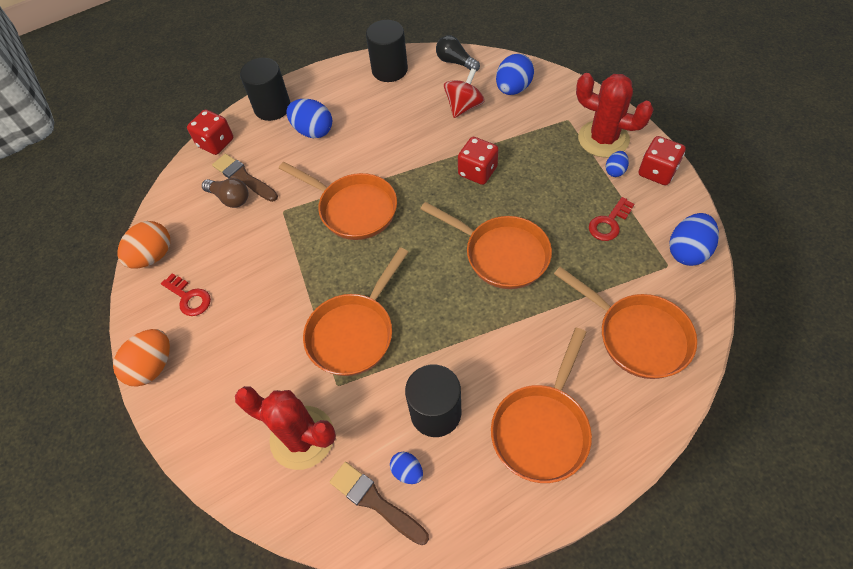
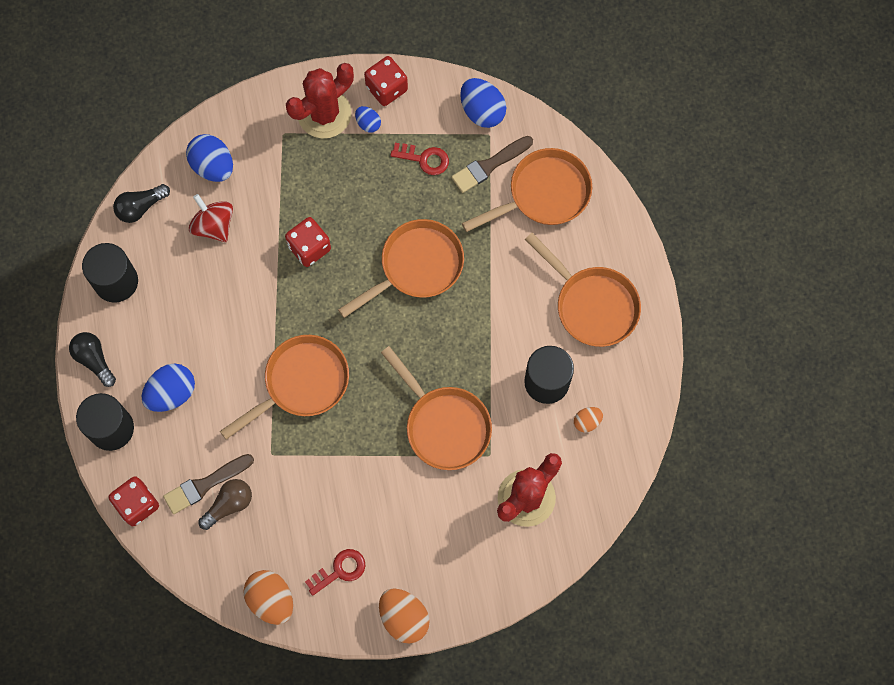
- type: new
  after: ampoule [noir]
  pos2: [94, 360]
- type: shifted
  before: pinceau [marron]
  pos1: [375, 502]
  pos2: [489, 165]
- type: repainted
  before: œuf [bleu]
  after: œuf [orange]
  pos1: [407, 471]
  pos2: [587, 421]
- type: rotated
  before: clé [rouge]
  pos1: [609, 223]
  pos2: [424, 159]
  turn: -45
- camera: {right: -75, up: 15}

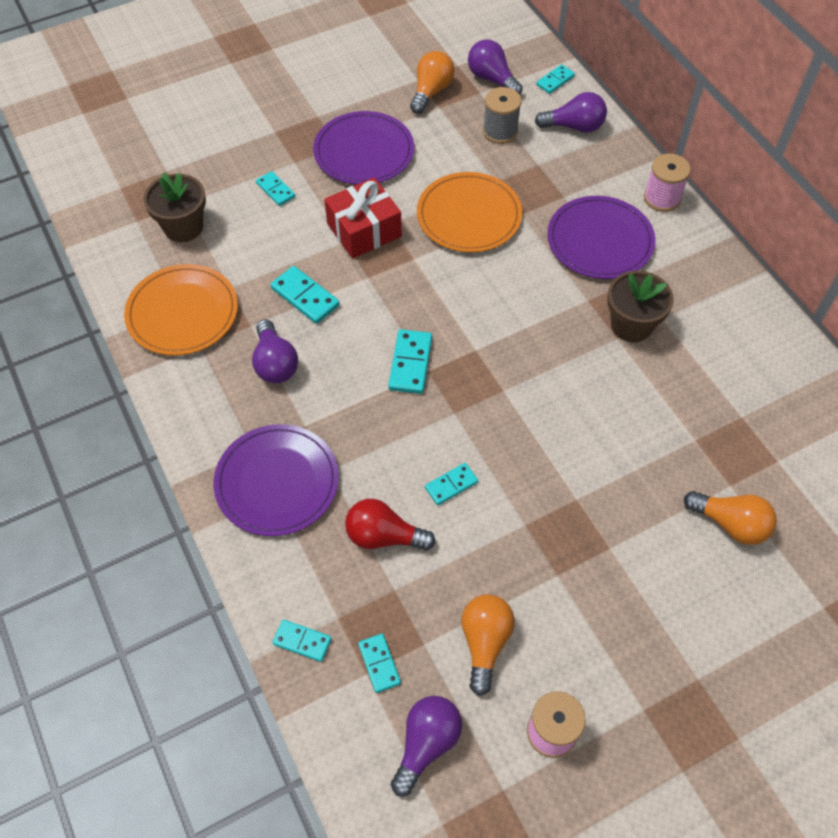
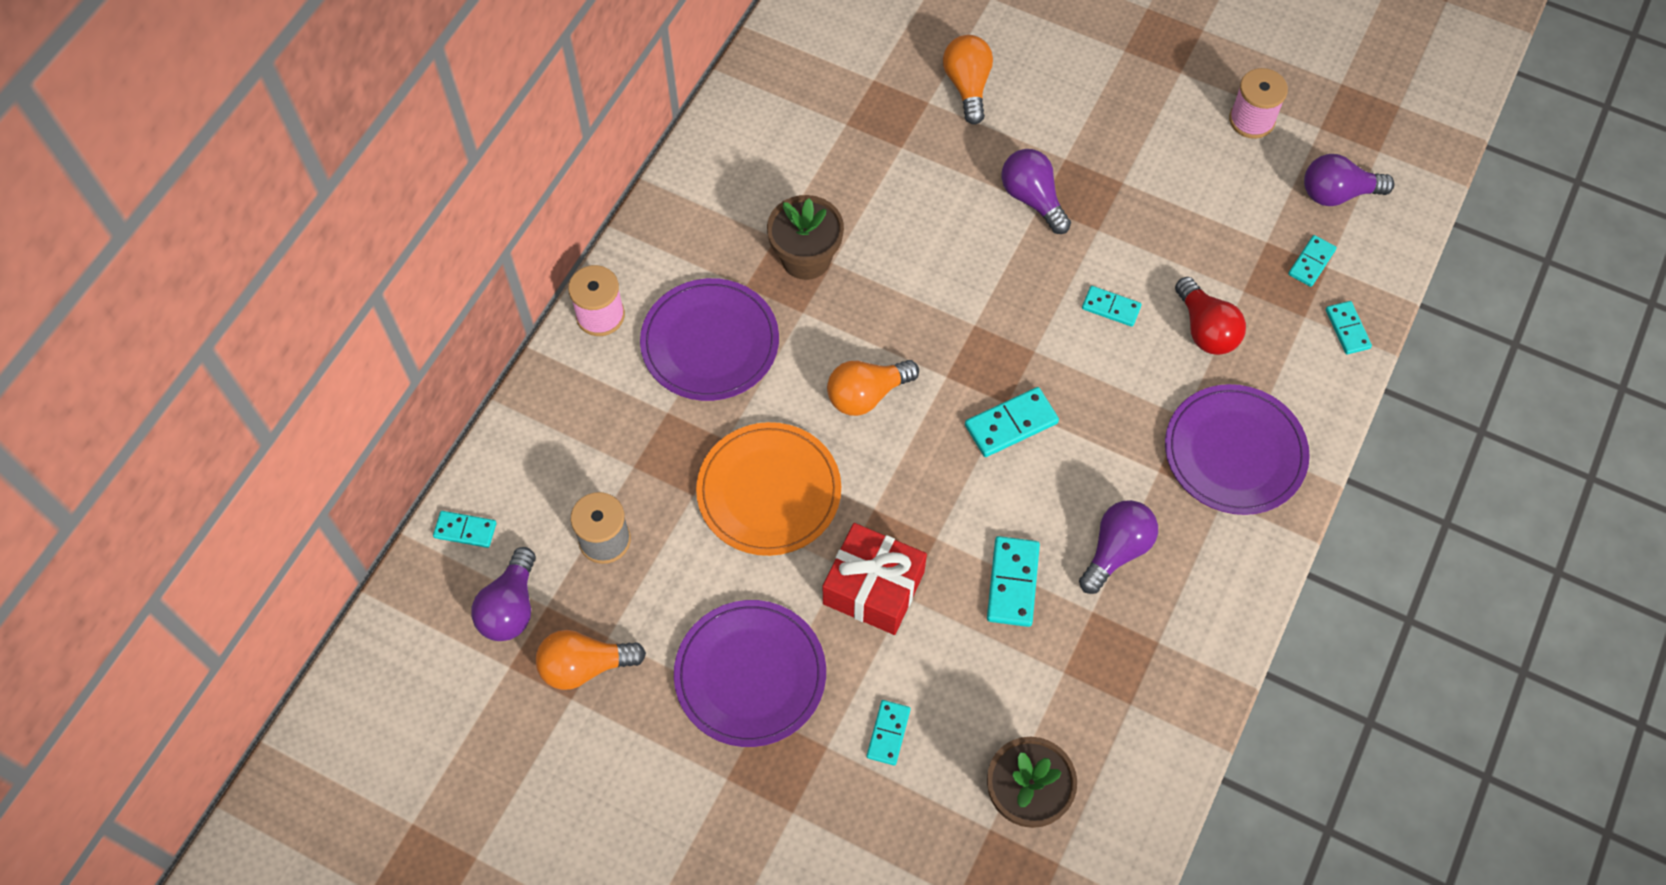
- type: gone
  before: assiette [orange]
  pos1: [182, 313]
- type: shifted
  before: ampoule [orange]
  pos1: [484, 643]
  pos2: [867, 395]
- type: shifted
  before: ampoule [violet]
  pos1: [574, 126]
  pos2: [1032, 199]
- camera: {right: -125, up: 5}

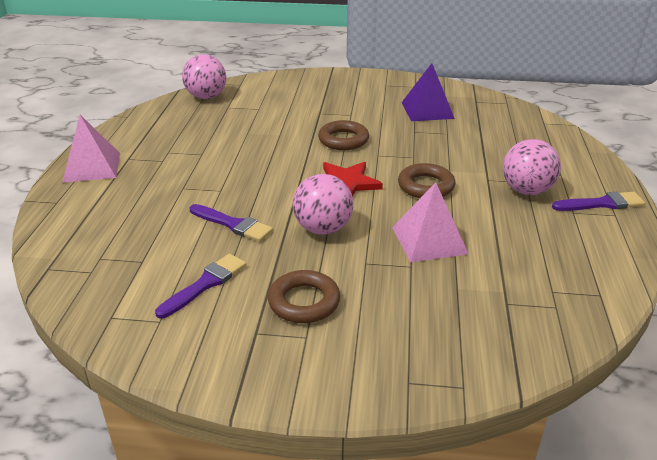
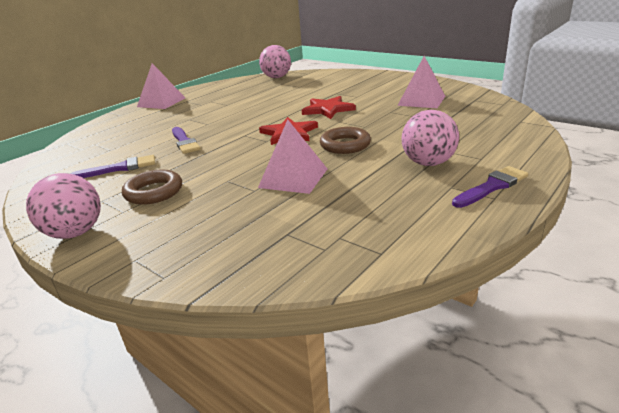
- type: shifted
  before: balle [rose]
  pos1: [323, 229]
  pos2: [75, 233]
- type: swapped
  before: anneau [marron]
  after: étoile [rouge]
  pos1: [343, 140]
  pos2: [327, 109]
- type: repainted
  before: pyramide [violet]
  after: pyramide [rose]
  pos1: [427, 110]
  pos2: [421, 100]
- type: rotated
  before: pinceau [violet]
  pos1: [602, 204]
  pos2: [492, 187]
  turn: -60
- camera: {right: 35, up: -5}

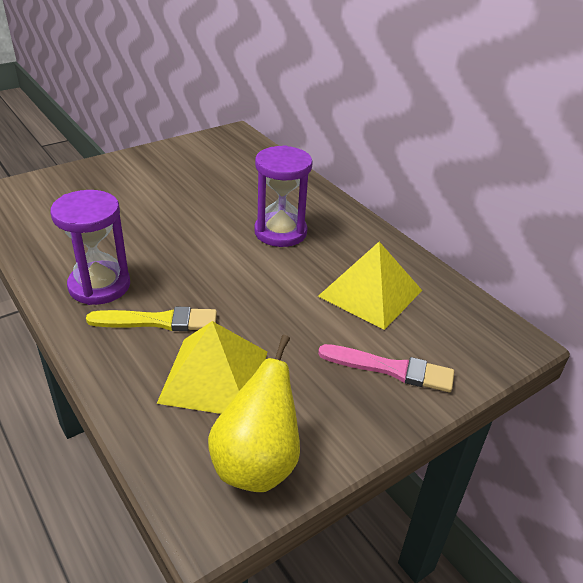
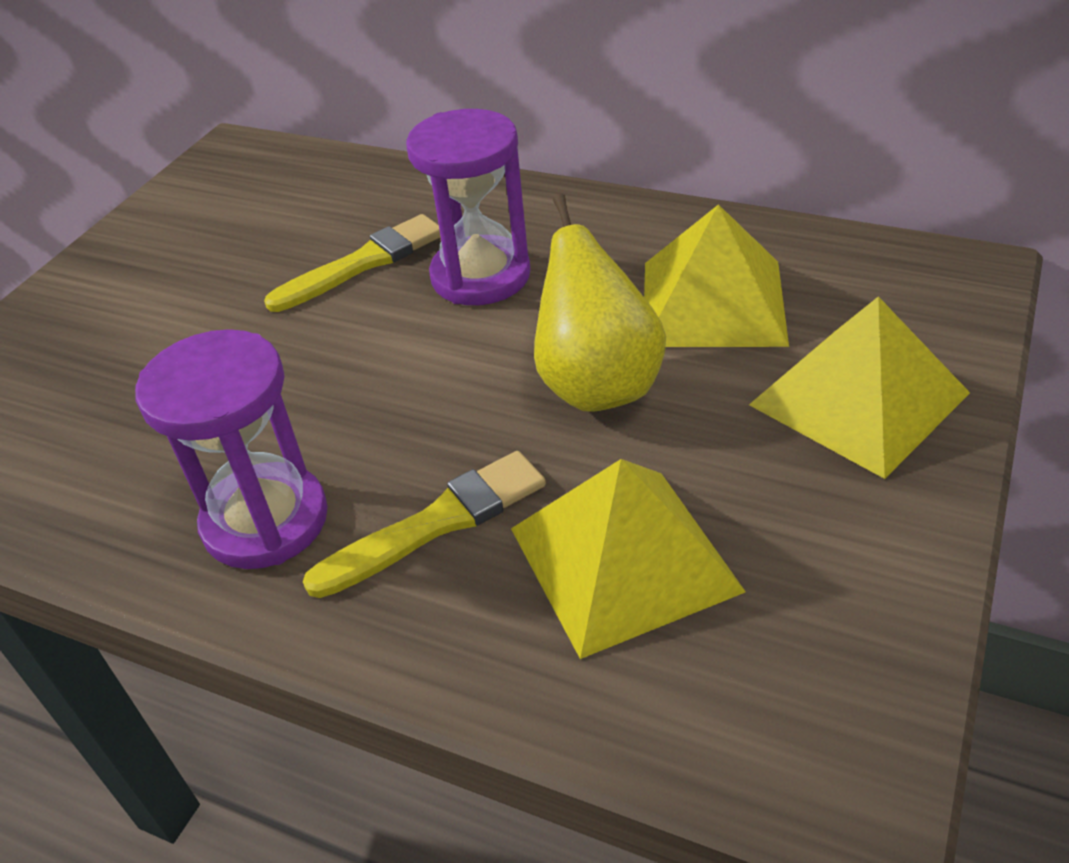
- type: new
  after: pinceau [jaune]
  pos2: [363, 263]
- type: shifted
  before: poire [jaune]
  pos1: [257, 463]
  pos2: [597, 385]
- type: swapped
  before: pinceau [rose]
  after: pyramide [jaune]
  pos1: [391, 369]
  pos2: [858, 399]
- camera: {right: -25, up: 5}

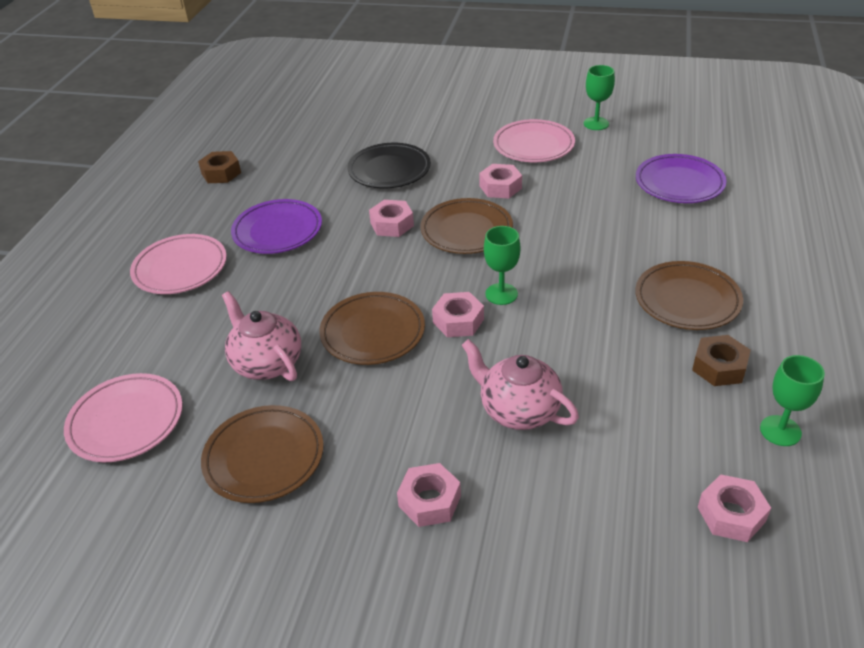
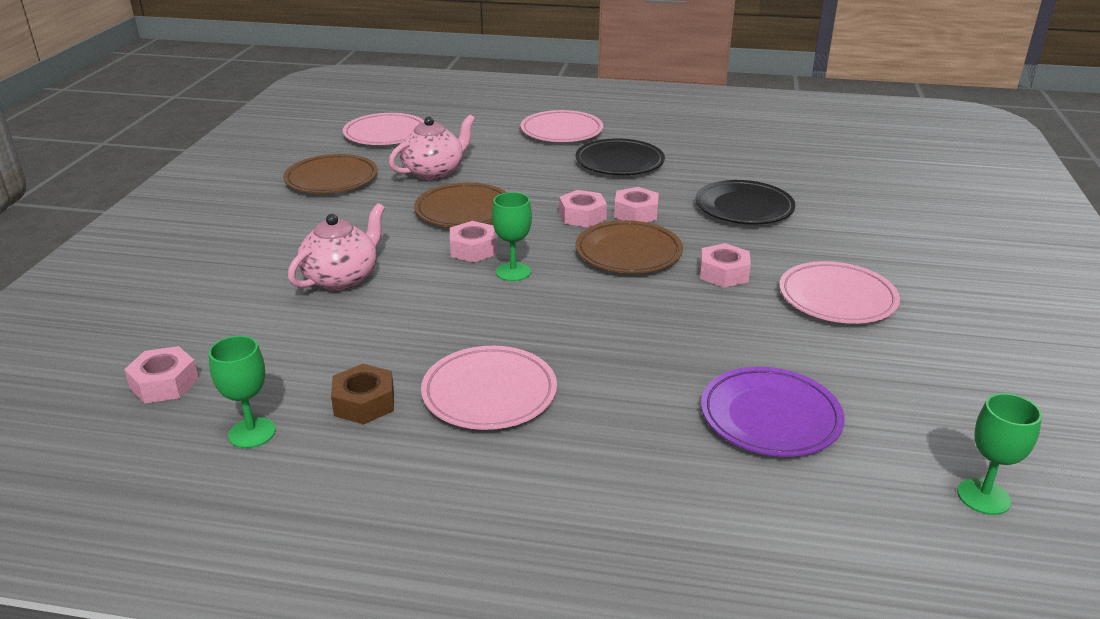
- type: gone
  before: écrou [marron]
  pos1: [221, 173]
- type: shifted
  before: écrou [rose]
  pos1: [429, 501]
  pos2: [582, 216]
- type: shifted
  before: verre à pied [vert]
  pos1: [596, 123]
  pos2: [983, 496]
- type: repainted
  before: assiette [violet]
  after: assiette [noir]
  pos1: [277, 231]
  pos2: [619, 162]
- type: repainted
  before: assiette [marron]
  after: assiette [rose]
  pos1: [687, 300]
  pos2: [489, 393]
- camera: {right: 85, up: -10}

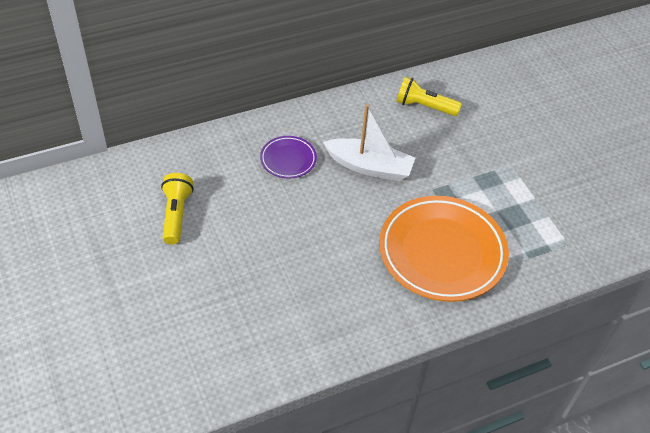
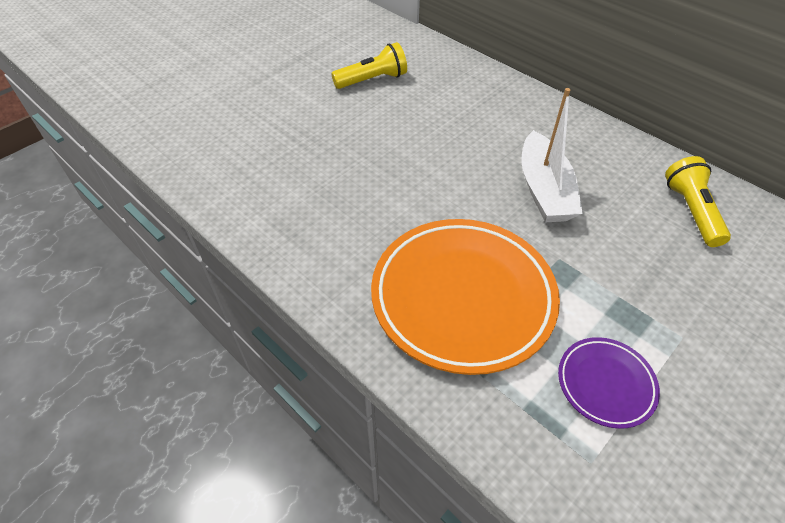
- type: shifted
  before: assiette [violet]
  pos1: [288, 159]
  pos2: [605, 384]
- camera: {right: 70, up: 0}

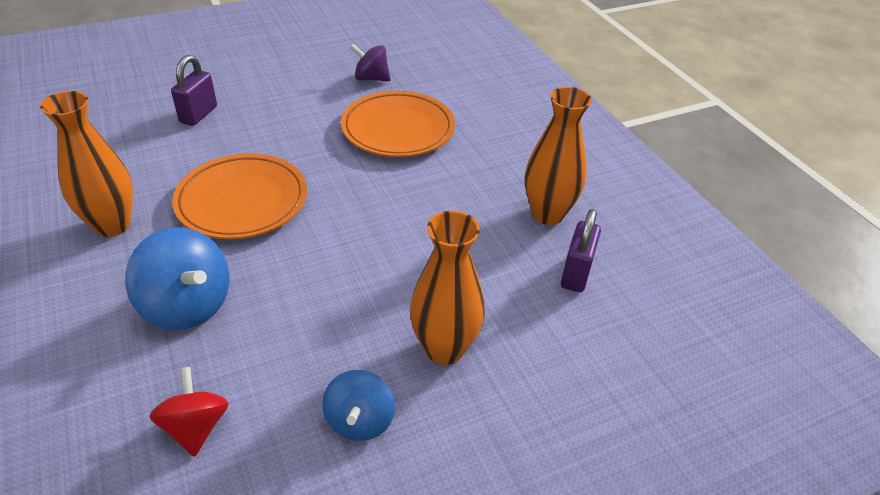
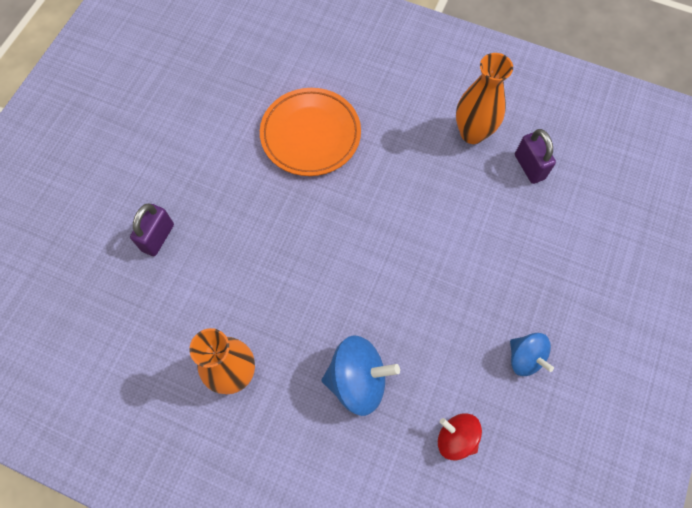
- type: gone
  before: assiette [orange]
  pos1: [242, 201]
- type: gone
  before: toupie [violet]
  pos1: [371, 78]
- type: gone
  before: vase [orange]
  pos1: [444, 348]
- type: rotated
  before: cadenas [violet]
  pos1: [198, 114]
  pos2: [158, 237]
  turn: 45
- camera: {right: -40, up: 25}

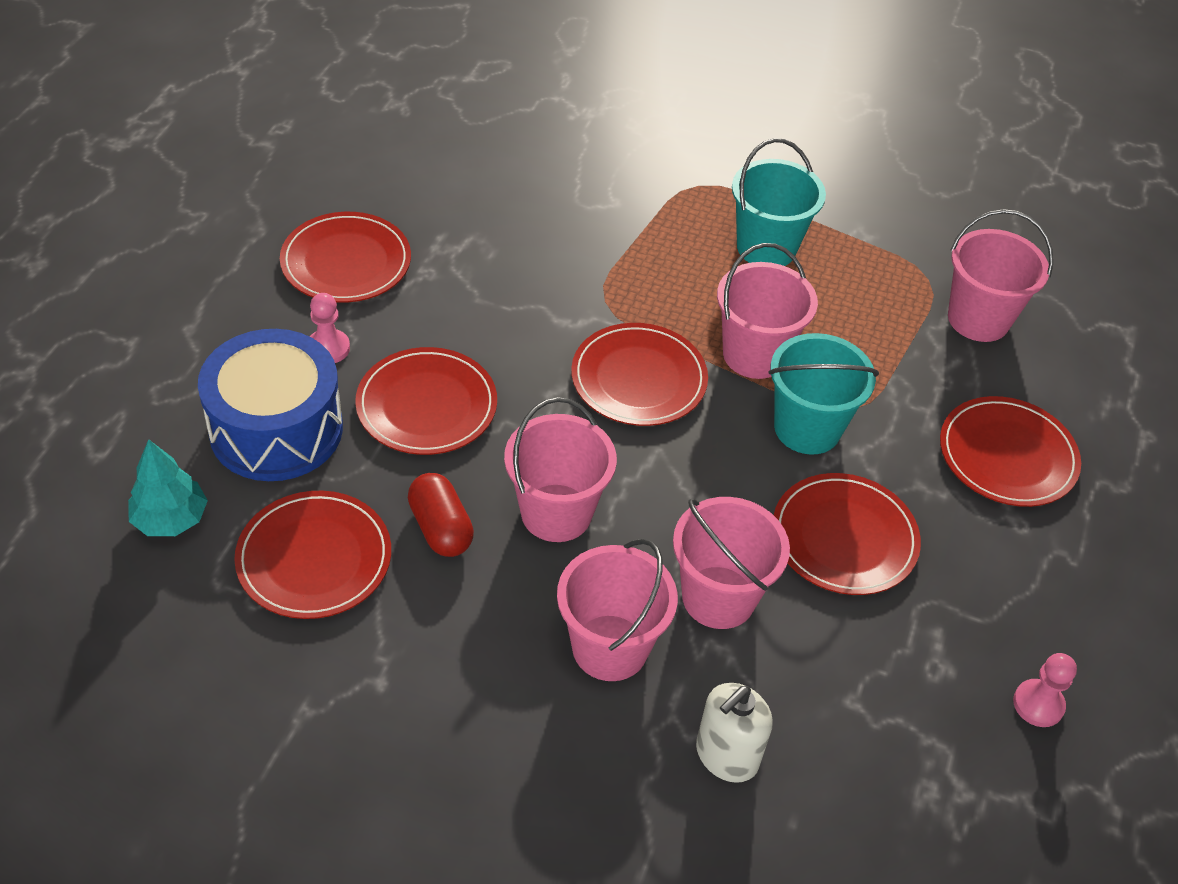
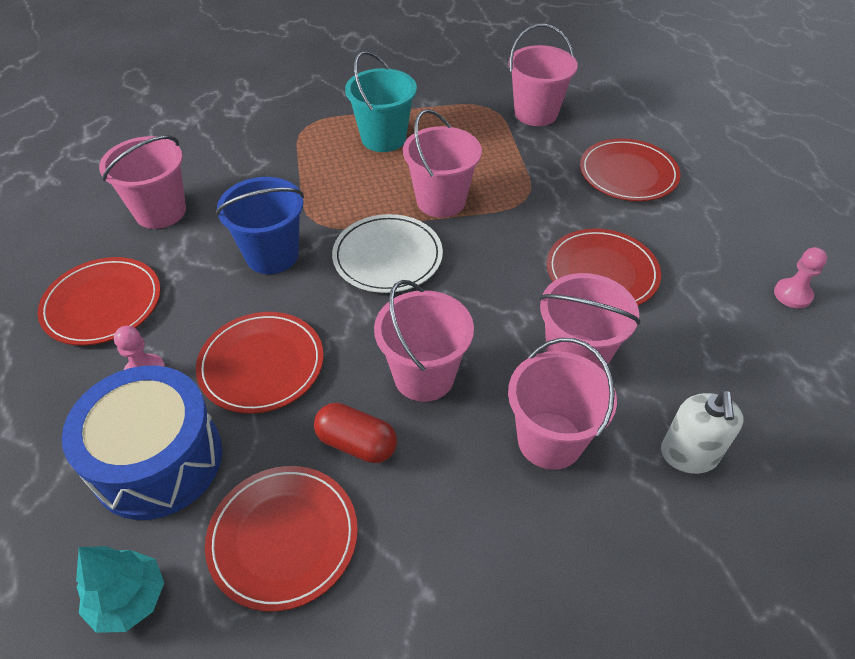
- type: gone
  before: seau [turquoise]
  pos1: [807, 428]
- type: new
  after: seau [rose]
  pos2: [160, 211]
- type: new
  after: seau [bleu]
  pos2: [272, 255]
- type: repainted
  before: assiette [rouge]
  after: assiette [blanc]
  pos1: [639, 378]
  pos2: [387, 257]
- camera: {right: -35, up: 0}

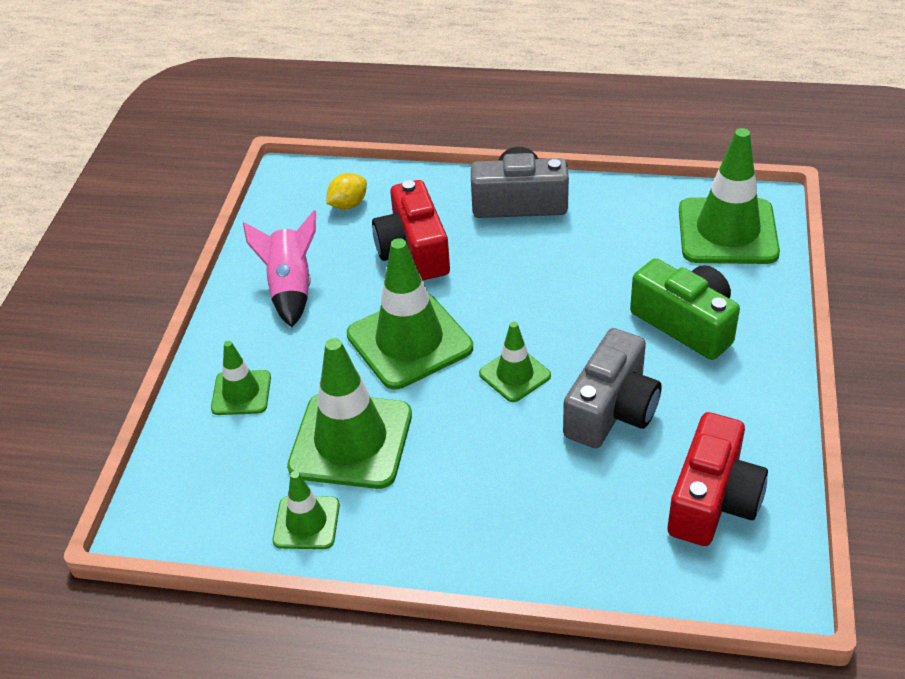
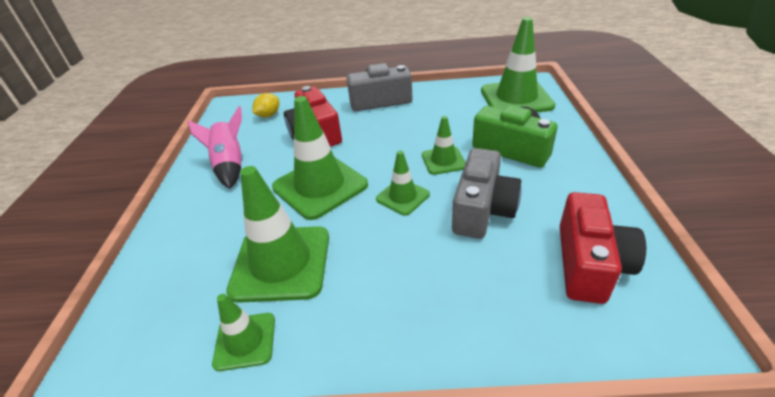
- type: shifted
  before: cône de chantier [vert]
  pos1: [241, 393]
  pos2: [443, 161]
- camera: {right: -10, up: -5}

